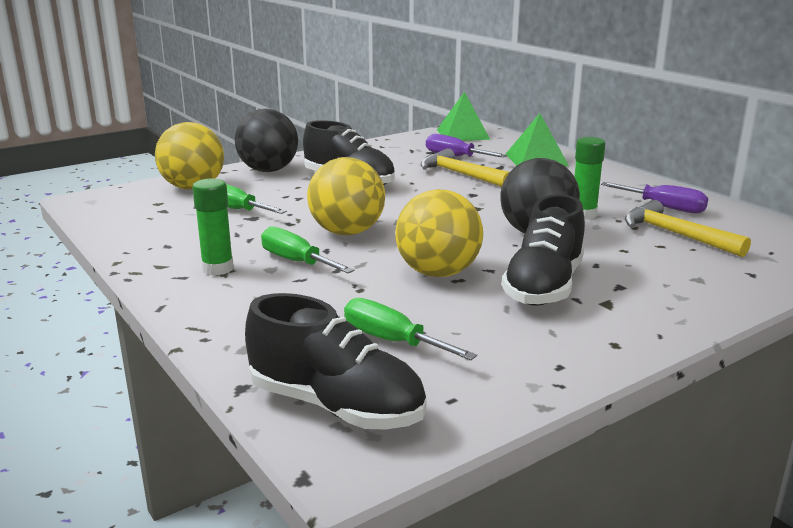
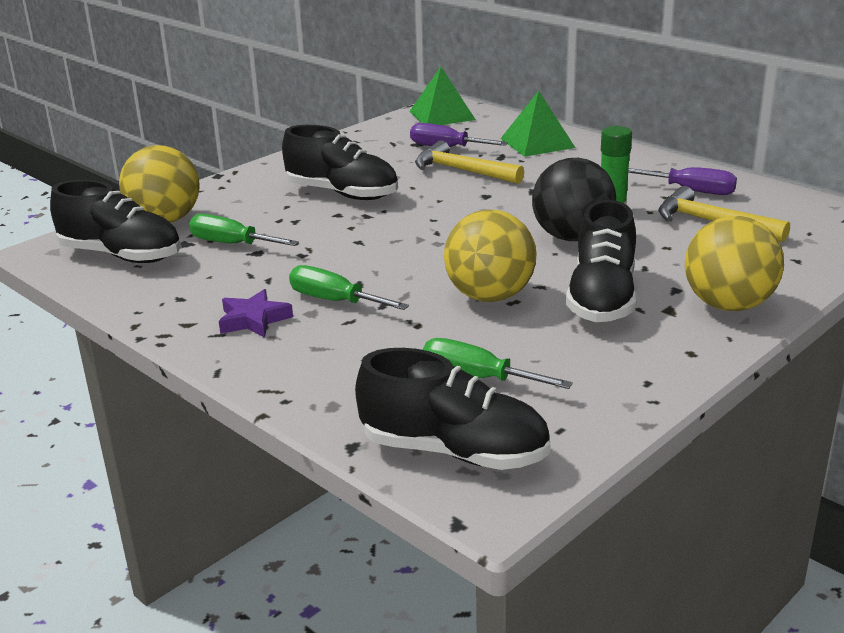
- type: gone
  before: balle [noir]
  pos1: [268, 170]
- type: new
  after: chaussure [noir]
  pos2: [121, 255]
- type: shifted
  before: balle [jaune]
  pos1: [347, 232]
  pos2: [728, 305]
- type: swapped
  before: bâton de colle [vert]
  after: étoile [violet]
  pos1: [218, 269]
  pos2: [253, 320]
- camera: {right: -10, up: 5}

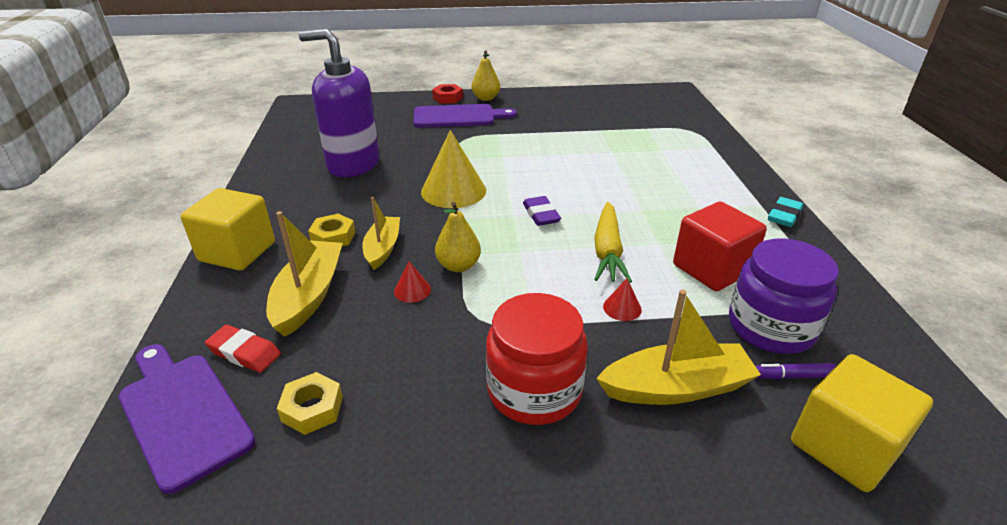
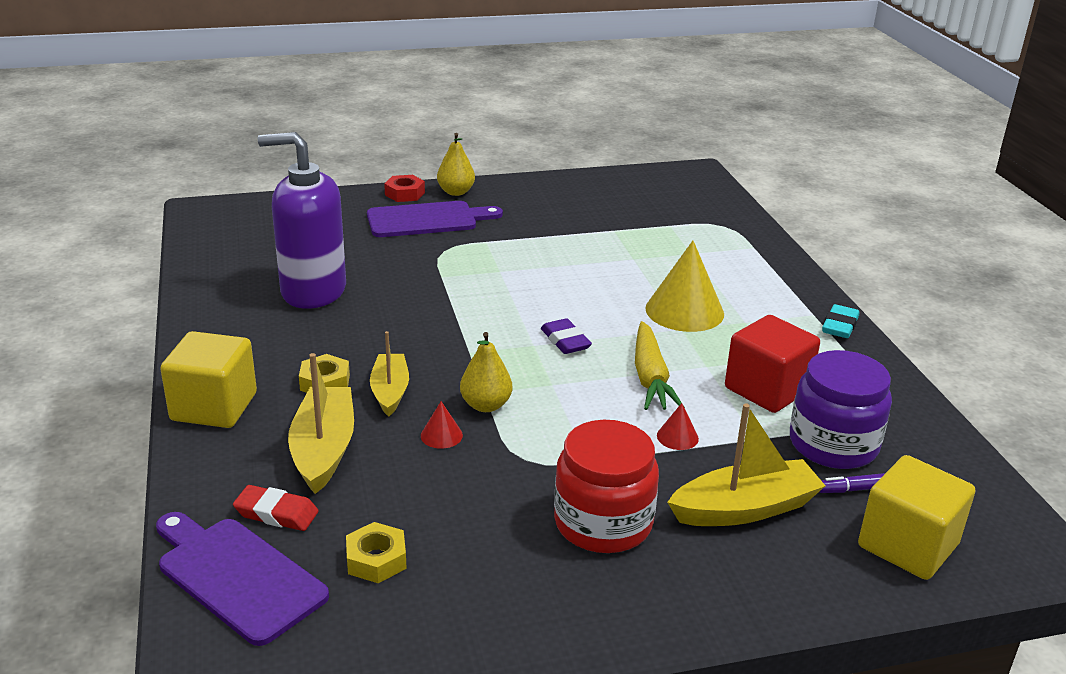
- type: shifted
  before: cône [jaune]
  pos1: [453, 191]
  pos2: [684, 311]
- camera: {right: -10, up: -5}

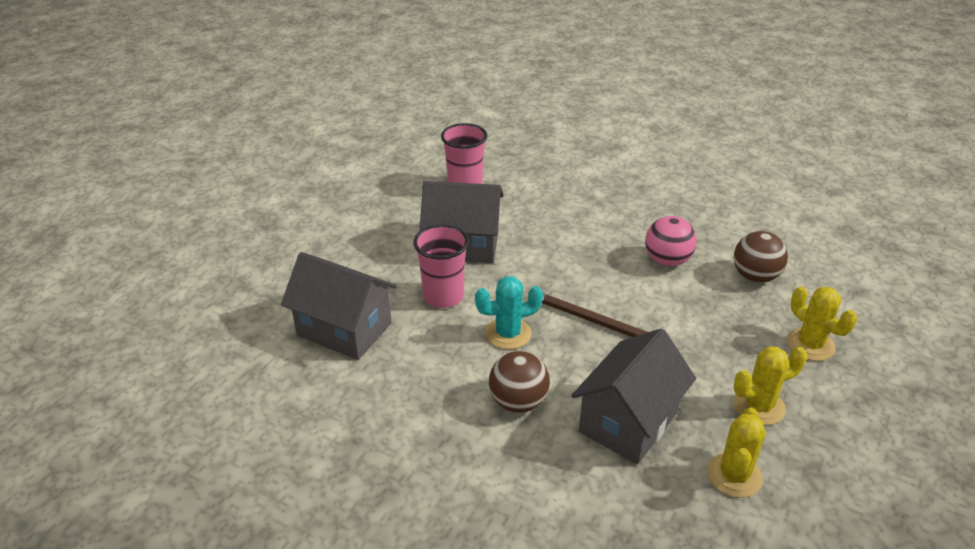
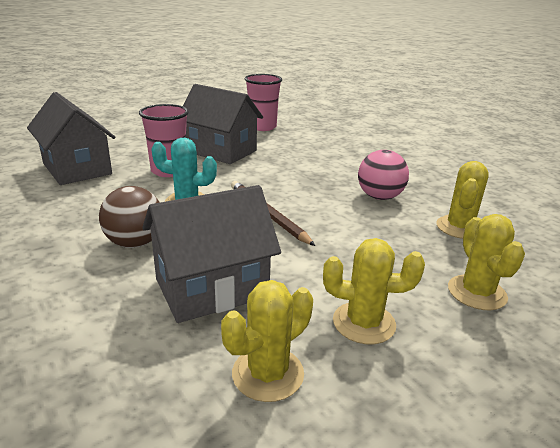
- type: swapped
  before: balle [marron]
  after: cactus [jaune]
  pos1: [755, 276]
  pos2: [459, 228]
- camera: {right: 25, up: -10}

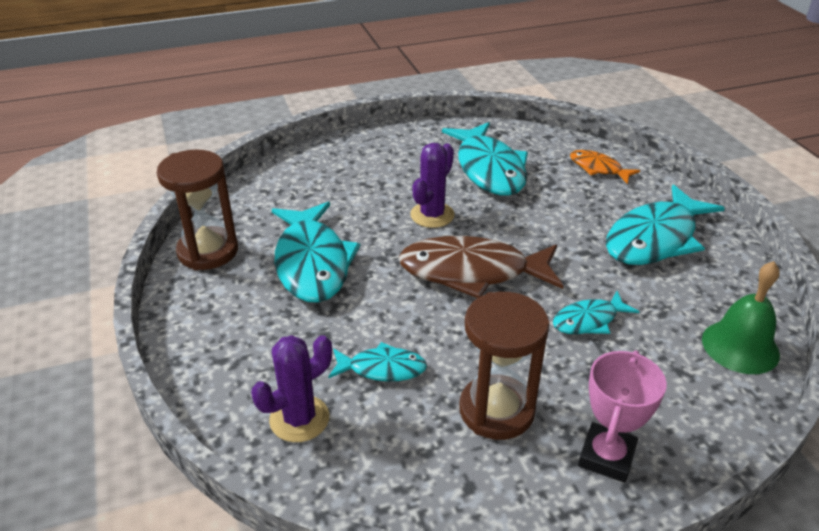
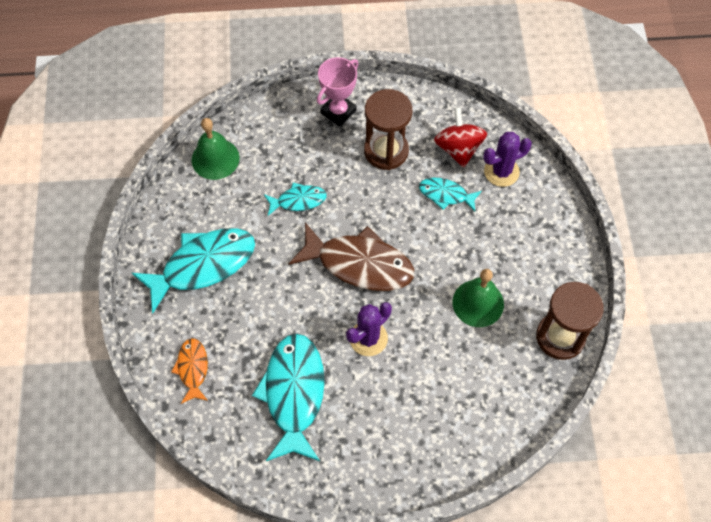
- type: new
  after: toupie [rouge]
  pos2: [458, 149]
- type: swapped
  before: poisson [turquoise]
  after: cloche [vert]
  pos1: [312, 263]
  pos2: [478, 303]
- type: rotated
  before: poisson [orange]
  pos1: [598, 168]
  pos2: [192, 369]
  turn: -150
- camera: {right: -165, up: 25}

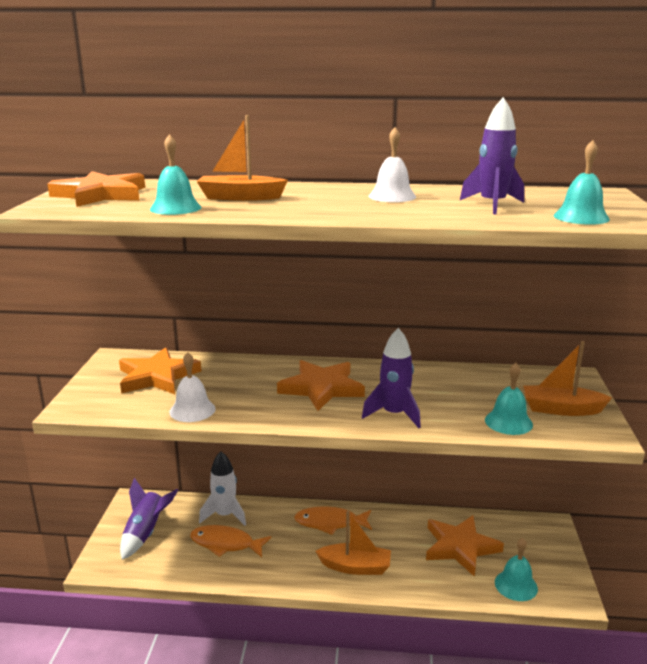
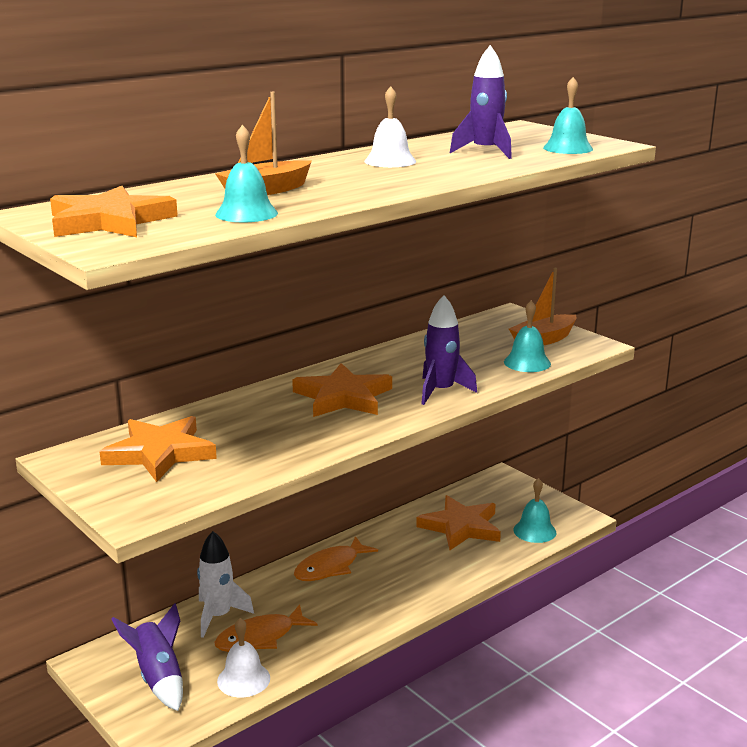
- type: gone
  before: bateau [orange]
  pos1: [355, 567]
- type: shifted
  before: cloche [blanc]
  pos1: [192, 410]
  pos2: [243, 679]
- camera: {right: -45, up: 0}

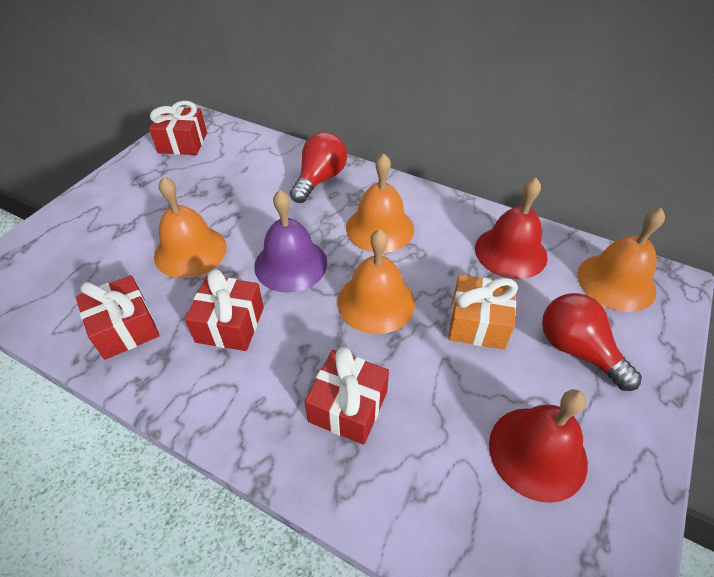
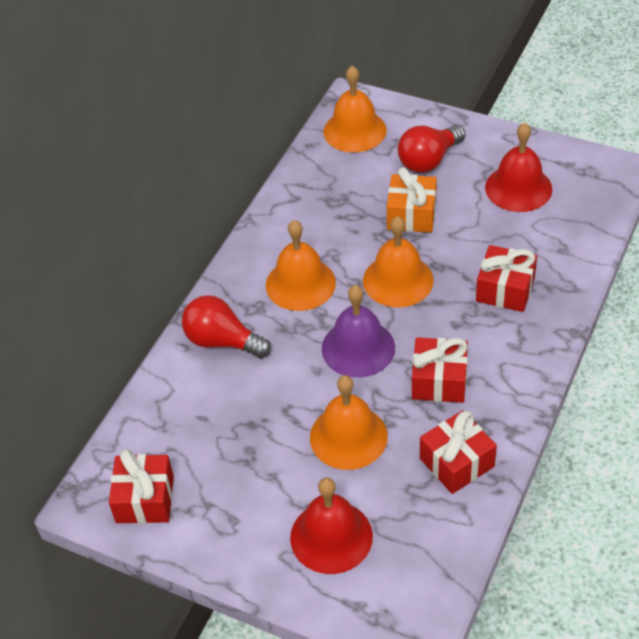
- type: shifted
  before: cloche [rouge]
  pos1: [510, 252]
  pos2: [331, 536]
- camera: {right: -90, up: 0}

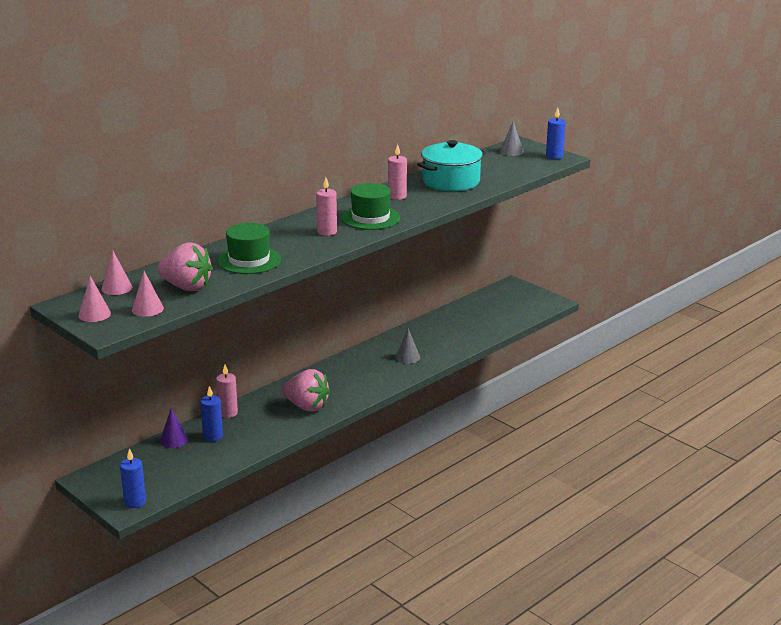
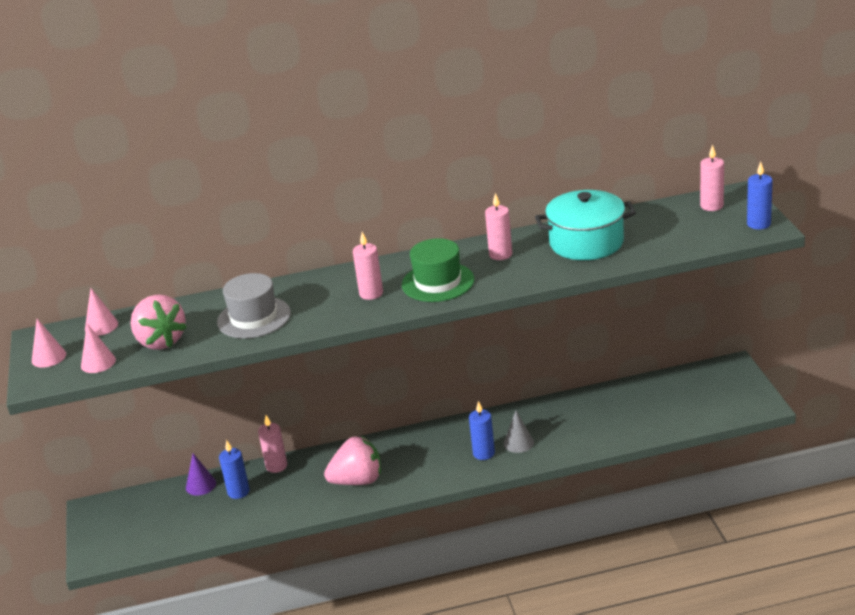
- type: shifted
  before: bougie [bleu]
  pos1: [135, 502]
  pos2: [483, 453]
- type: swapped
  before: cône [gris]
  after: bougie [rose]
  pos1: [511, 151]
  pos2: [711, 206]
- type: repainted
  before: chapeau [vert]
  after: chapeau [gris]
  pos1: [249, 260]
  pos2: [254, 318]
- type: rotated
  before: fraise [rose]
  pos1: [307, 406]
  pos2: [357, 481]
  turn: -75
- camera: {right: 35, up: 5}

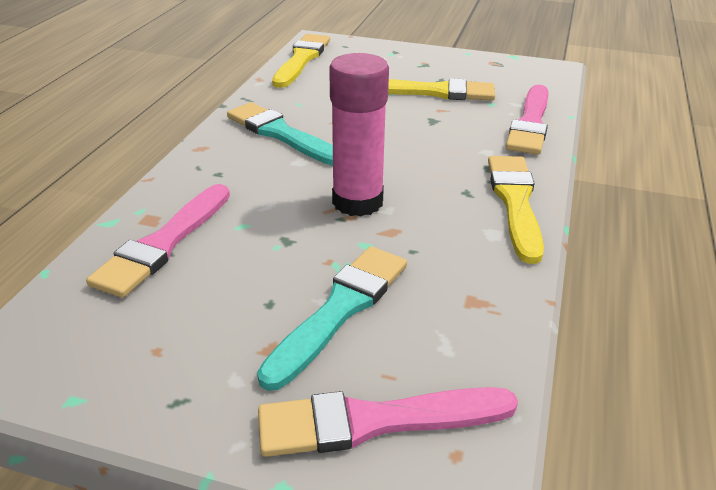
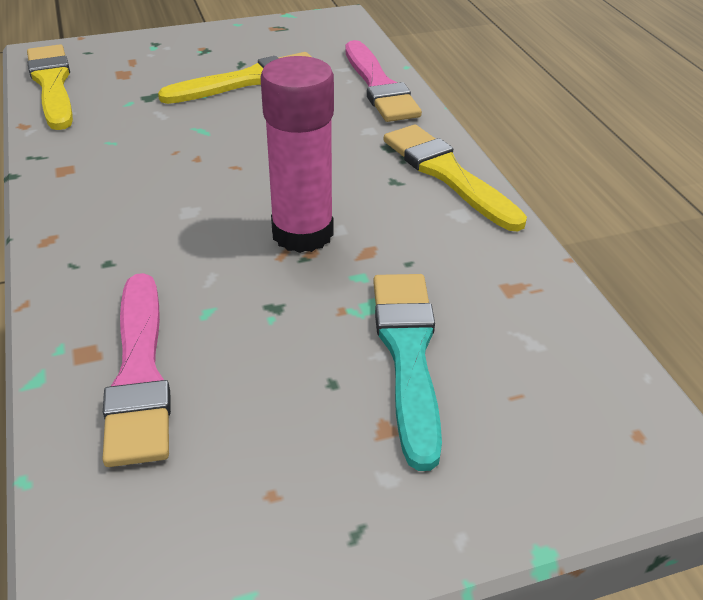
- type: gone
  before: pinceau [turquoise]
  pos1: [281, 134]
- type: gone
  before: pinceau [rose]
  pos1: [374, 422]
- camera: {right: -35, up: 5}

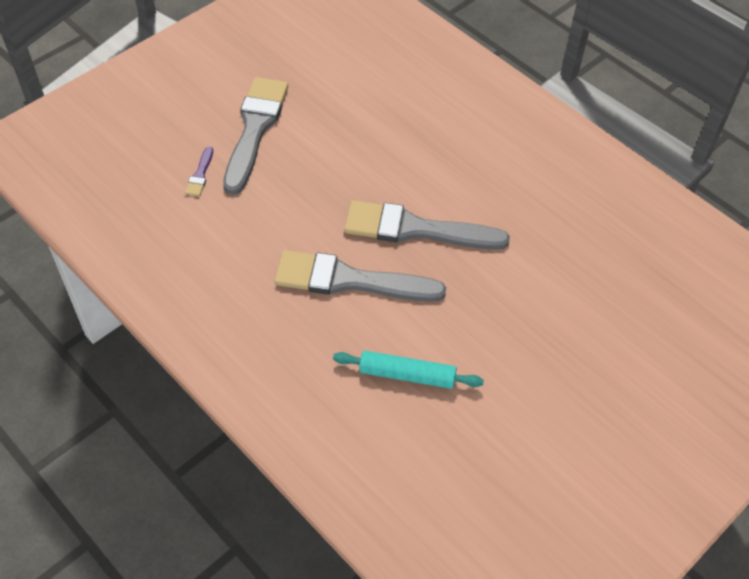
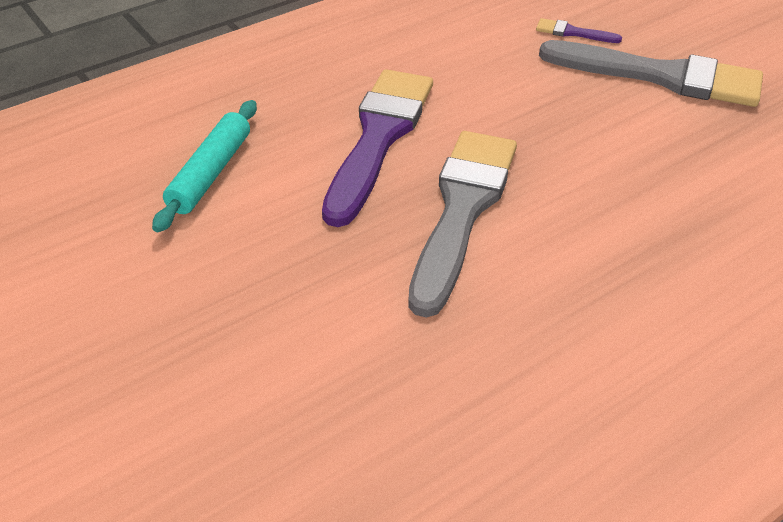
- type: repainted
  before: pinceau [gris]
  after: pinceau [violet]
  pos1: [349, 280]
  pos2: [379, 138]
- camera: {right: 100, up: -10}

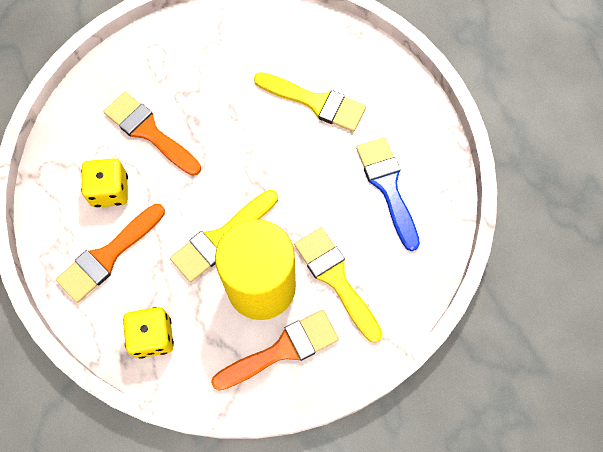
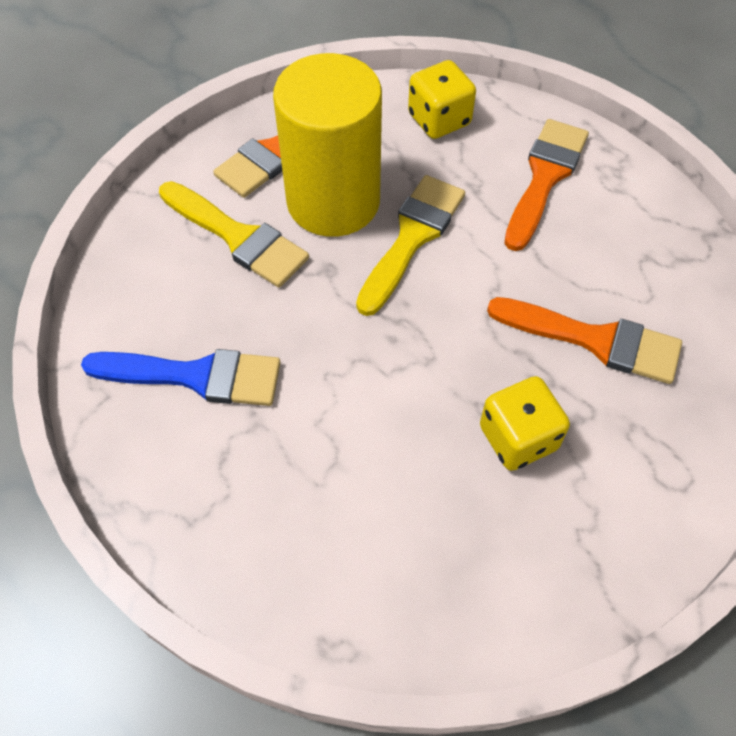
- type: gone
  before: pinceau [jaune]
  pos1: [315, 102]
- type: shifted
  before: dé [jaune]
  pos1: [110, 191]
  pos2: [518, 438]
- type: rotated
  before: pinceau [bleu]
  pos1: [387, 186]
  pos2: [196, 376]
  turn: -45
- camera: {right: 160, up: -10}

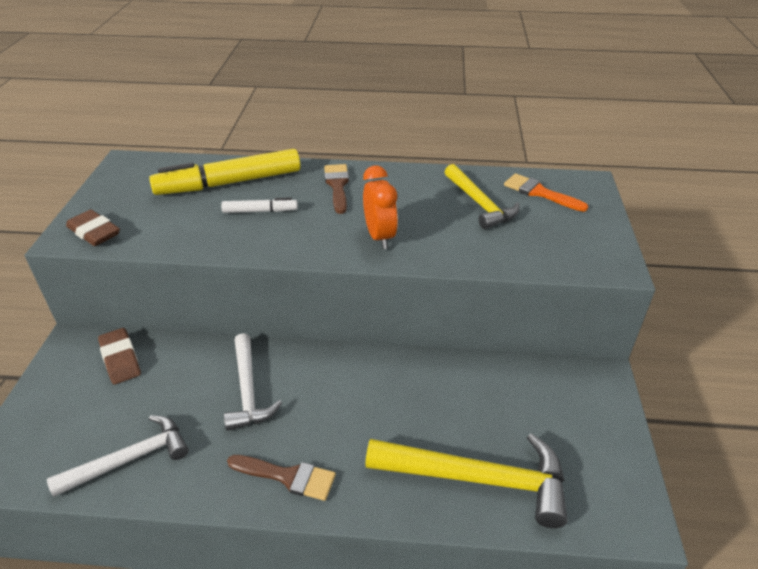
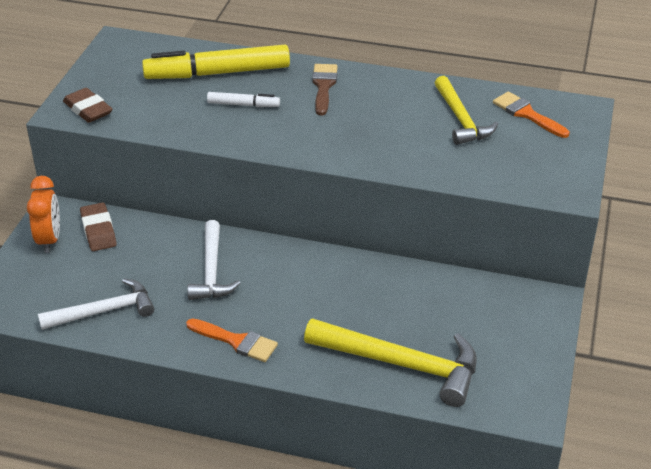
- type: shifted
  before: réveil [orange]
  pos1: [379, 237]
  pos2: [49, 240]
- type: repainted
  before: pinceau [marron]
  after: pinceau [orange]
  pos1: [288, 477]
  pos2: [236, 341]
- camera: {right: 10, up: 0}

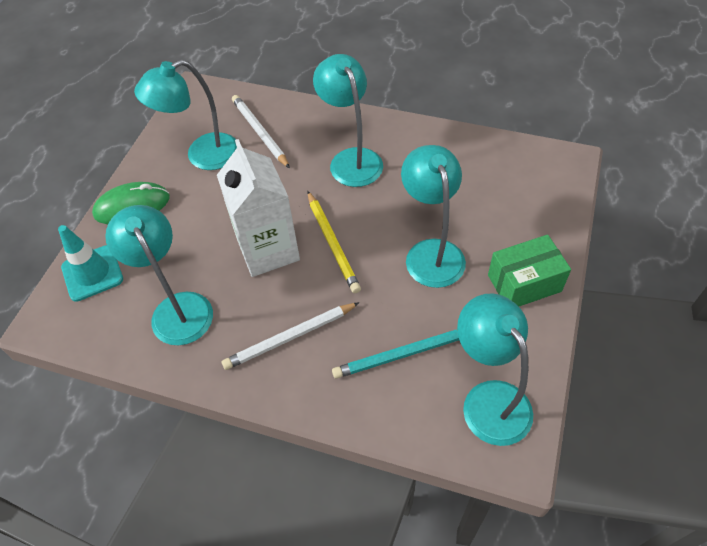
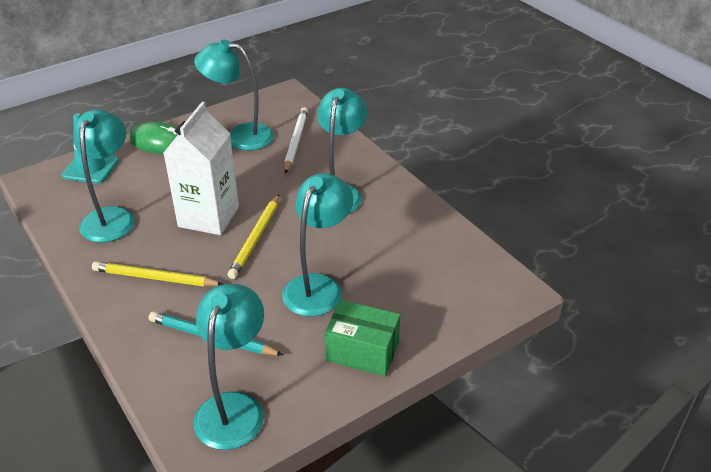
- type: repainted
  before: crayon [blanc]
  after: crayon [jaune]
  pos1: [290, 337]
  pos2: [155, 278]
- camera: {right: 35, up: -15}

